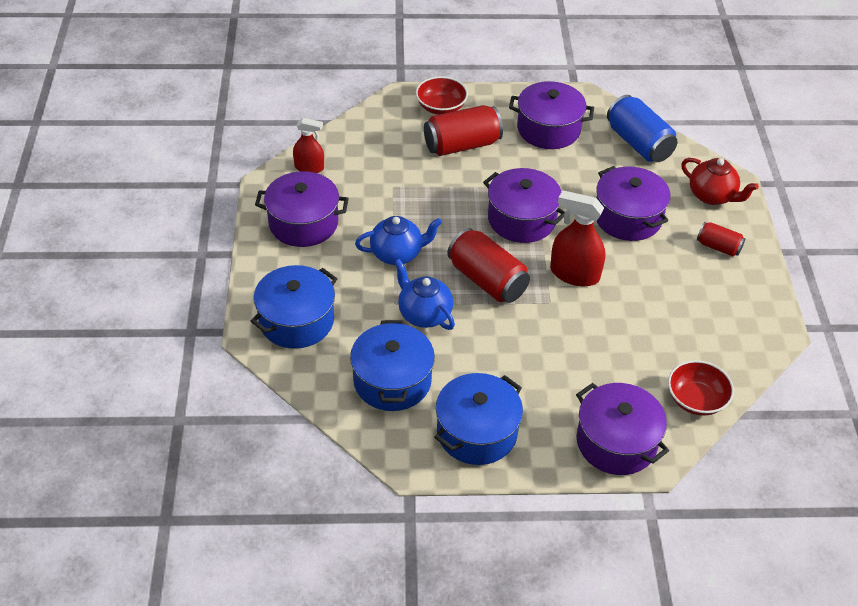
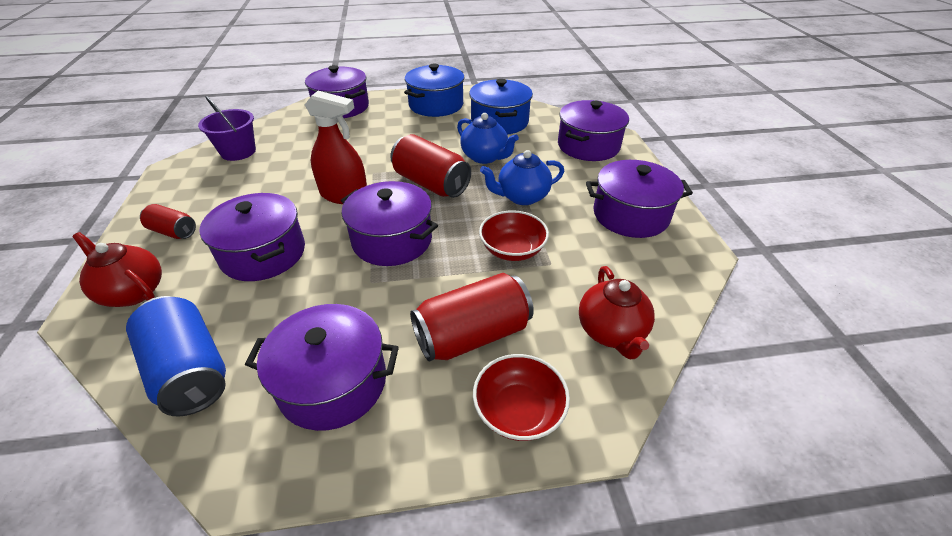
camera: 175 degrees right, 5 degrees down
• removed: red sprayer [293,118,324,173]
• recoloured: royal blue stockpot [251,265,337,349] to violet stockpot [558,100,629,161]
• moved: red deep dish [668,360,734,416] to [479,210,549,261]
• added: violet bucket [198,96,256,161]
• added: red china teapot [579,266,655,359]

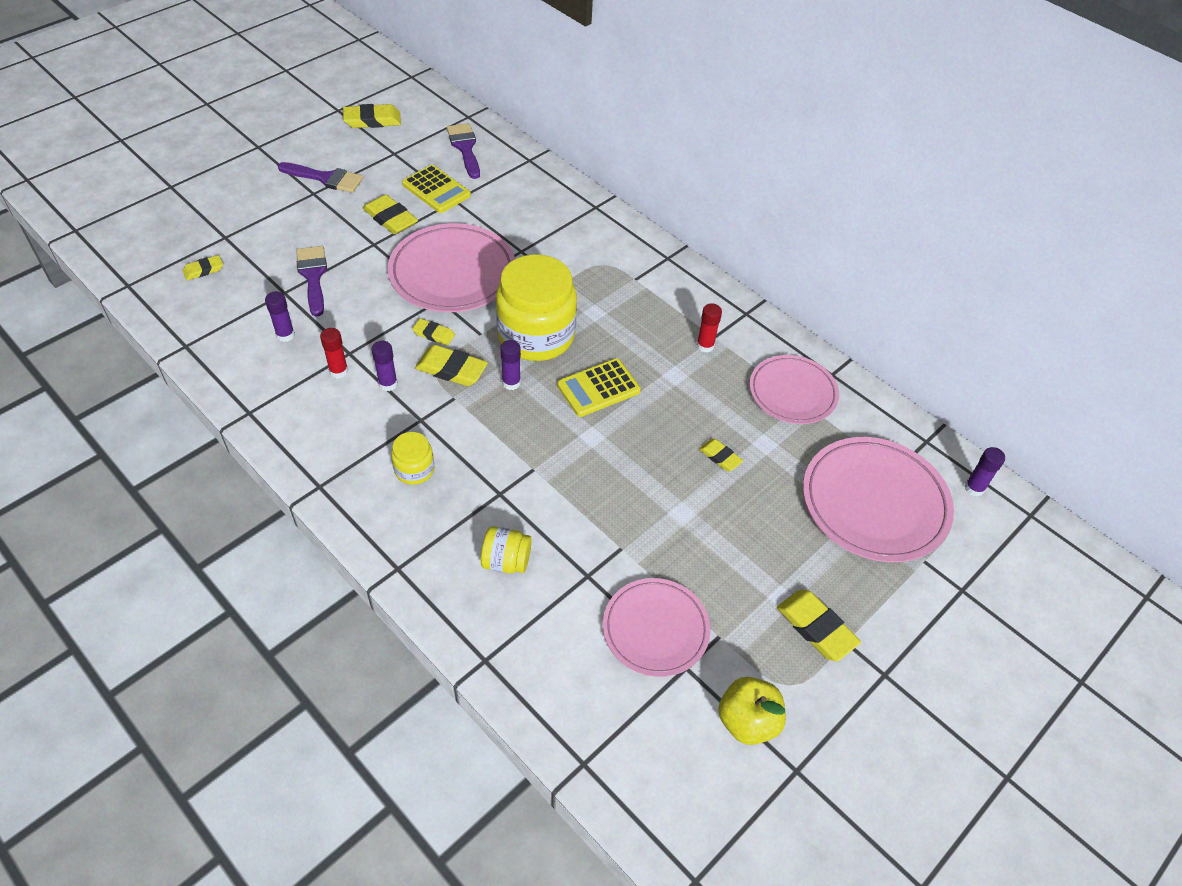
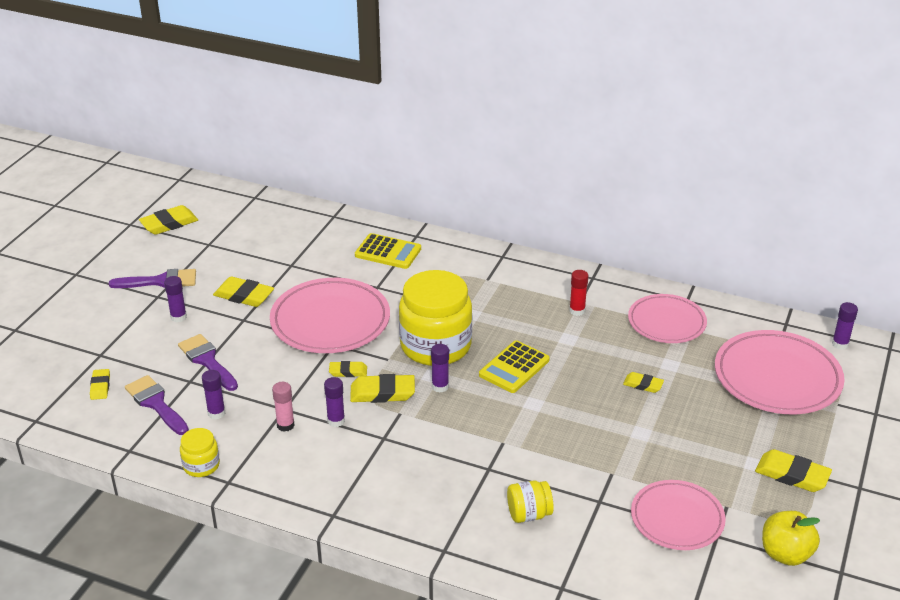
camera: 20 degrees left, 15 degrees down
• moved: violet brush [447,123,480,179] to [125,375,189,435]
• moved: yellow pocket calculator [402,165,471,213] to [355,233,421,269]
• turned: yellow pencil eraser [183,255,223,280] = [90,369,110,400] 45 degrees counterclockwise
• recoloured: red glue stick [320,328,348,378] to rose-pink glue stick [272,382,295,432]
• moved: yellow preserve jar [391,432,434,485] to [180,428,220,477]
• added: violet glue stick [164,276,187,322]

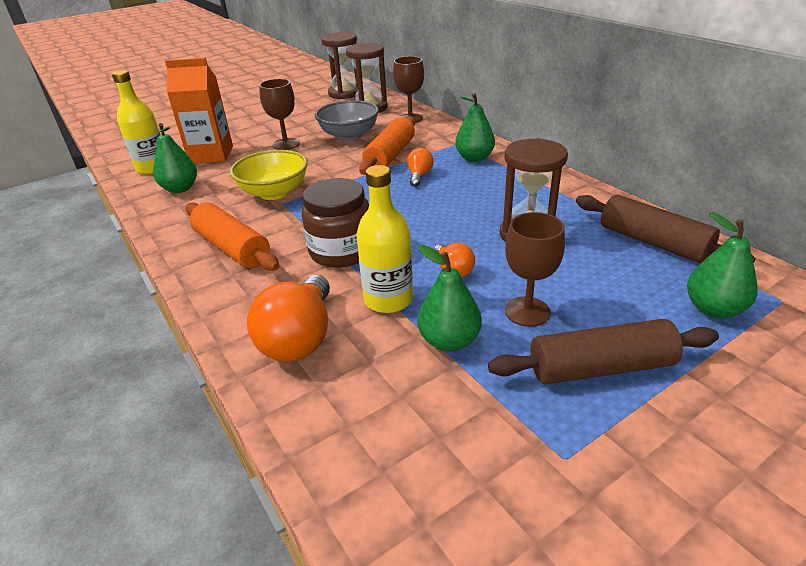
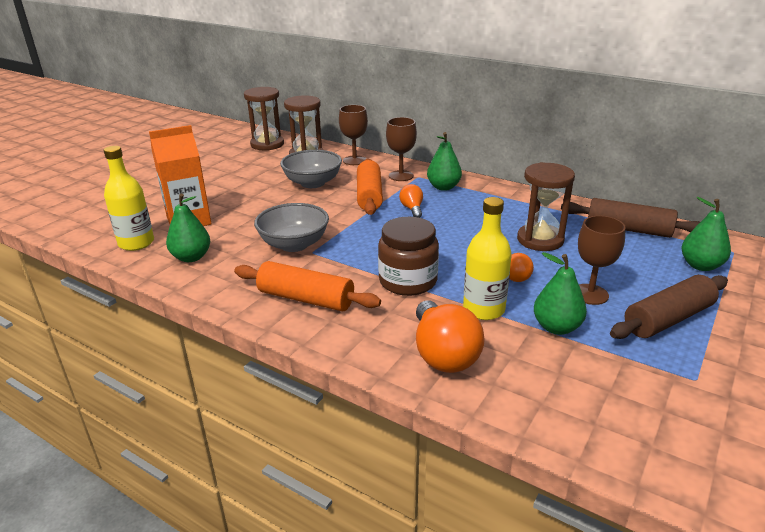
camera: 25 degrees left, 5 degrees down
• moved: russet goblet [259,79,300,150] to [386,117,417,181]
• recoloured: yellow deep dish [230,150,308,200] to gray deep dish [254,203,329,252]

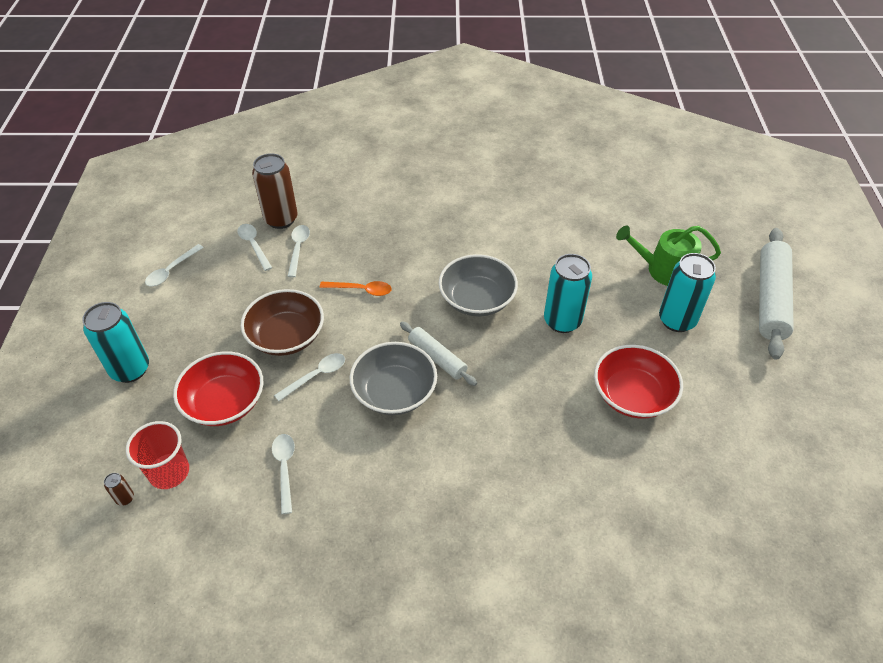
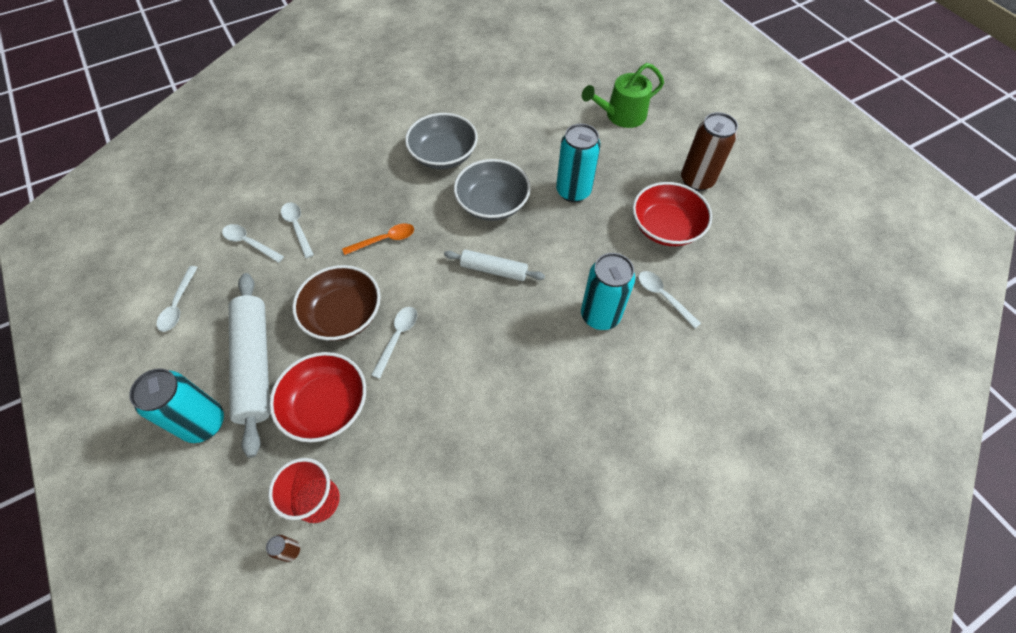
camera: 30 degrees left, 10 degrees up
• moved: russet can [252,153,298,229] to [681,112,738,191]
• moved: snow-white dough roller [759,228,794,360] to [229,273,270,458]
• moved: teal can [659,253,716,332] to [581,253,635,330]
• moved: gray deep dish [350,342,437,415] to [405,113,478,169]
• moved: snow-white spoon [272,434,295,514] to [638,271,701,328]

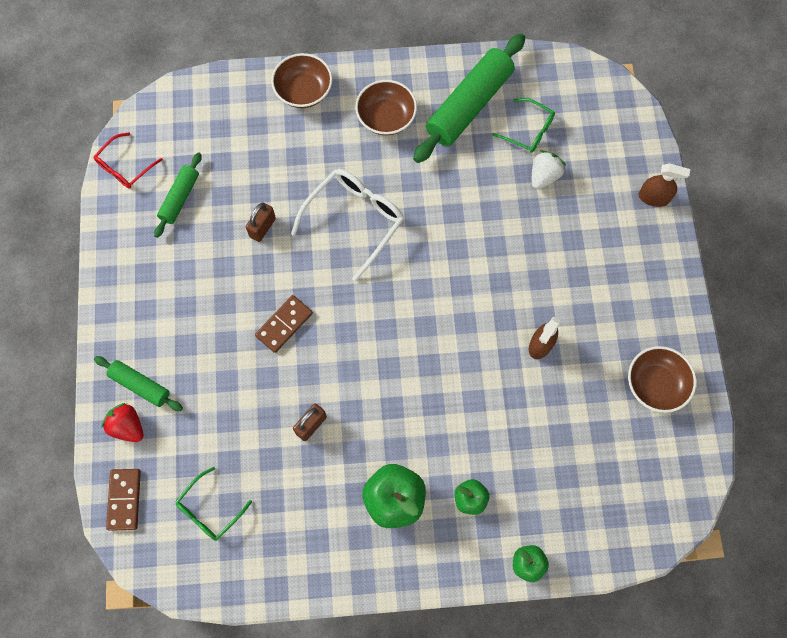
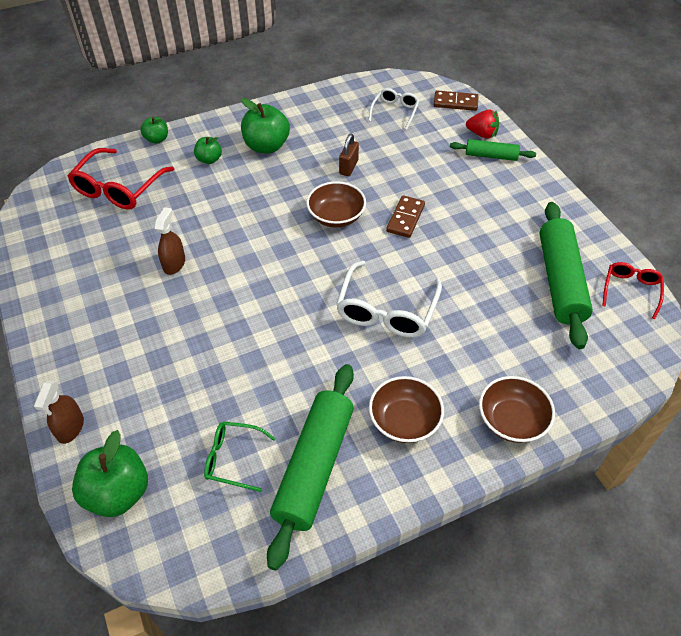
camera: 160 degrees right, 20 degrees down
• removed: snow-white berry [532,150,566,189]
• resized: green dough roller [154,152,202,238] = [539,202,593,349] x1.87
• turned: russet sprayer [639,163,690,207] = [34,381,84,444] 75 degrees counterclockwise
• removed: russet padlock [246,202,276,242]
• moved: russet deep dish [628,346,696,413] to [306,181,366,228]
• recoloured: green spectacles [175,467,252,541] to snow-white spectacles [368,88,419,130]
• turned: russet domino piece [106,469,141,531] = [434,91,478,111] 60 degrees counterclockwise
• added: red spectacles [67,148,174,210]
• added: green toy apple [72,430,148,517]

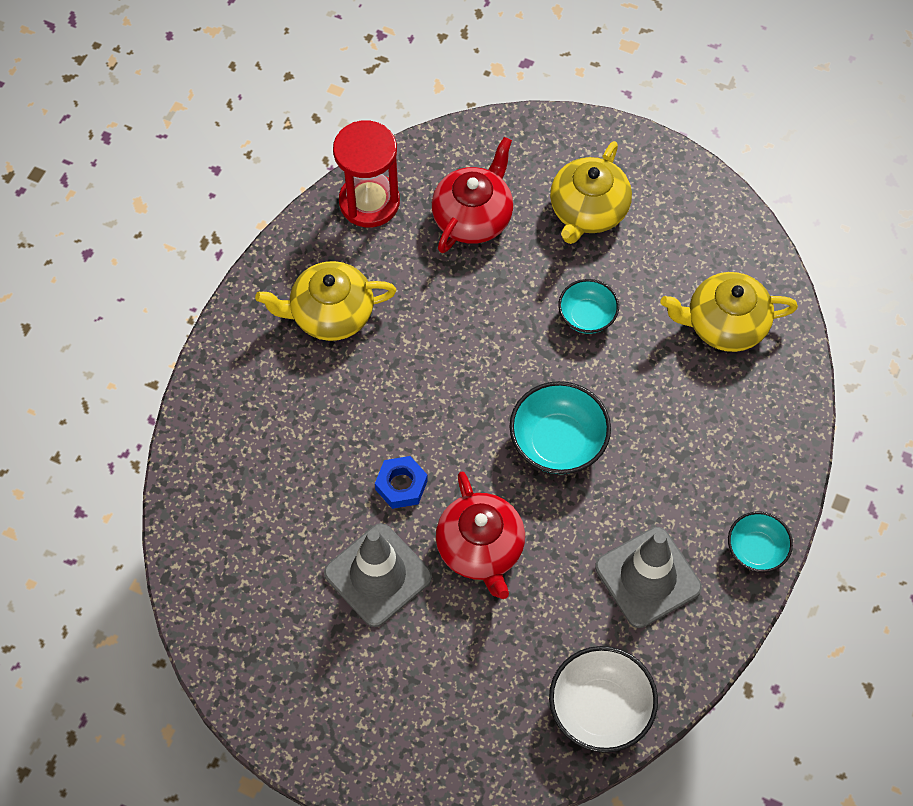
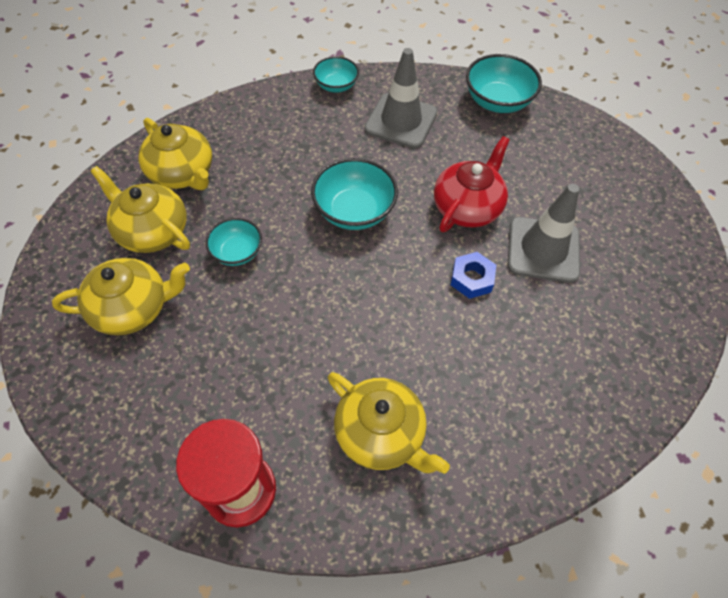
camera: 130 degrees left, 5 degrees down
• removed: red china teapot [432,137,513,253]
• recoloured: snow-white deep dish [549,646,658,753] to teal deep dish [466,54,542,113]
• added: yellow china teapot [90,166,190,253]

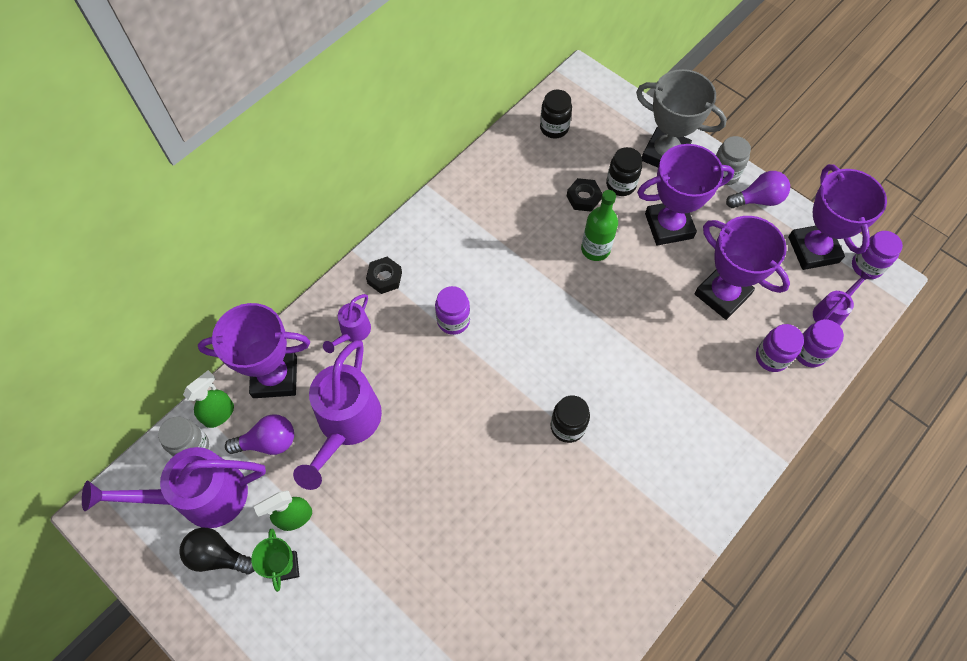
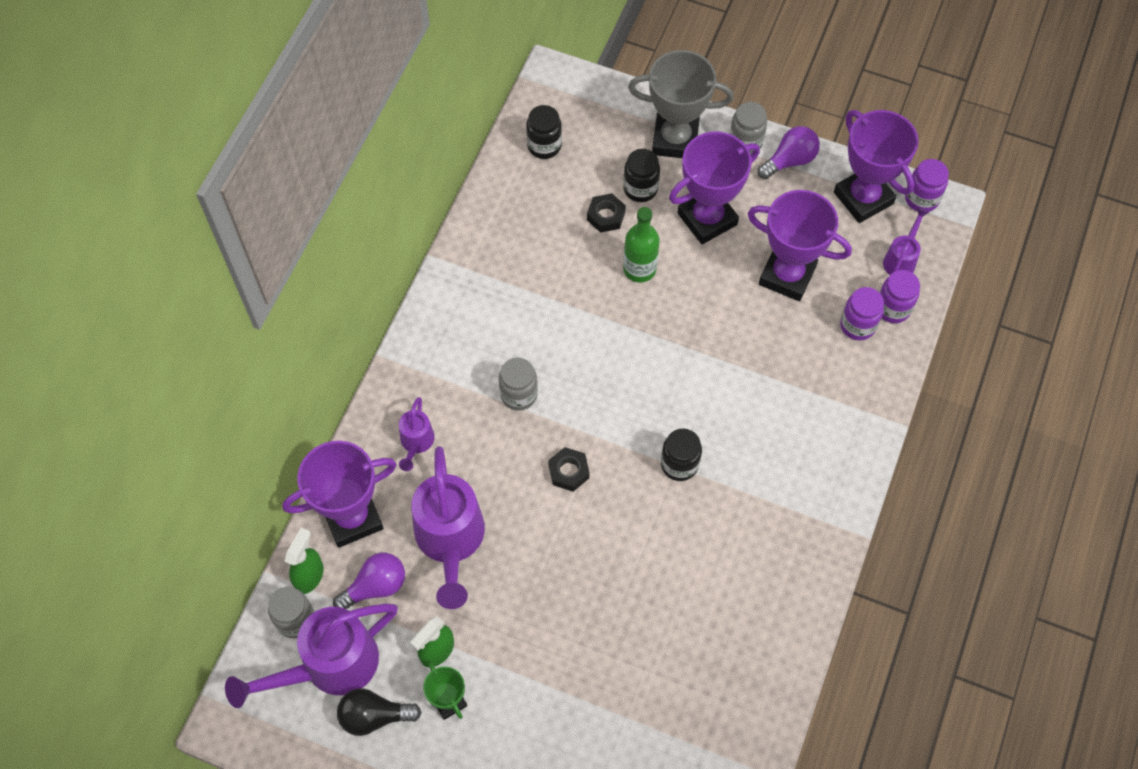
camera: 20 degrees left, 0 degrees up
• moved: ebony hexagon nut [366,257,402,294] to [548,447,590,492]
• recoloured: violet preserve jar [435,286,470,335] to gray preserve jar [499,358,538,411]

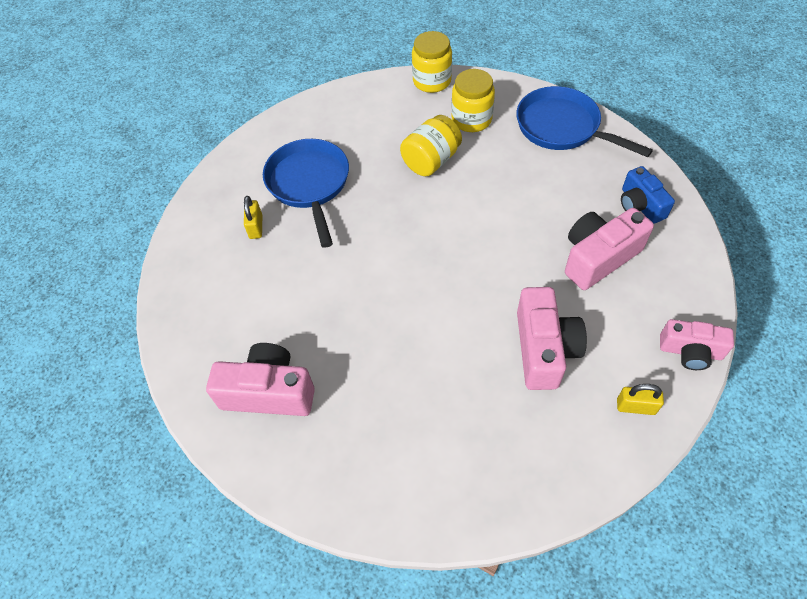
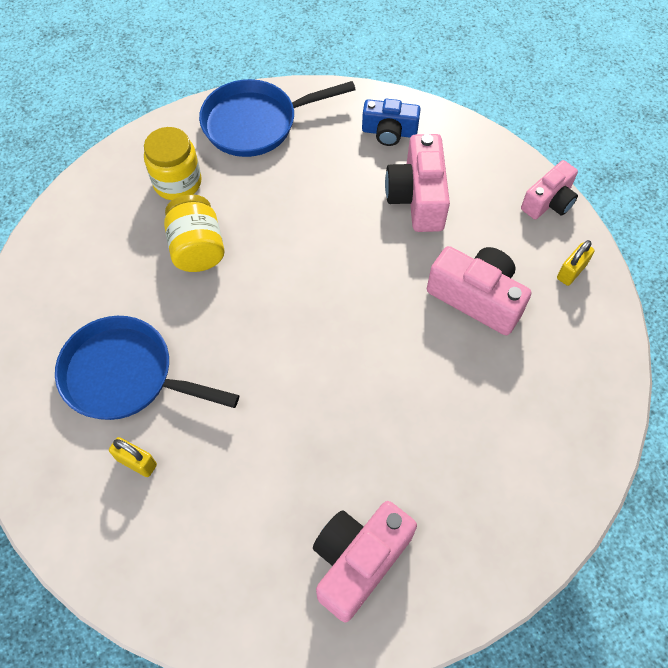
camera: 60 degrees left, 5 degrees up
• removed: yellow preserve jar [412,31,452,93]

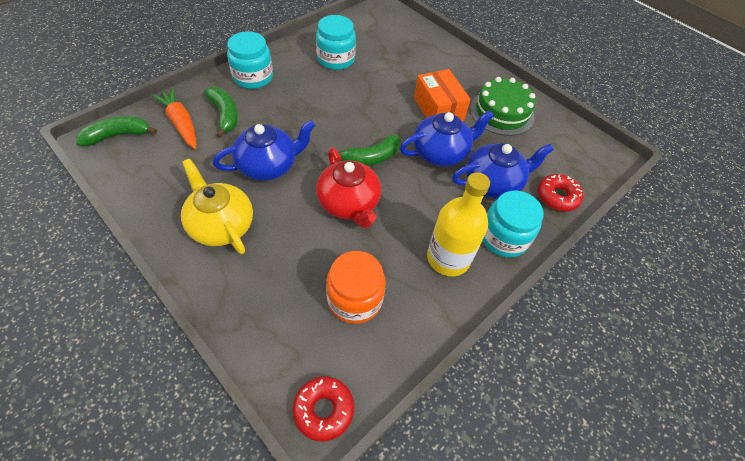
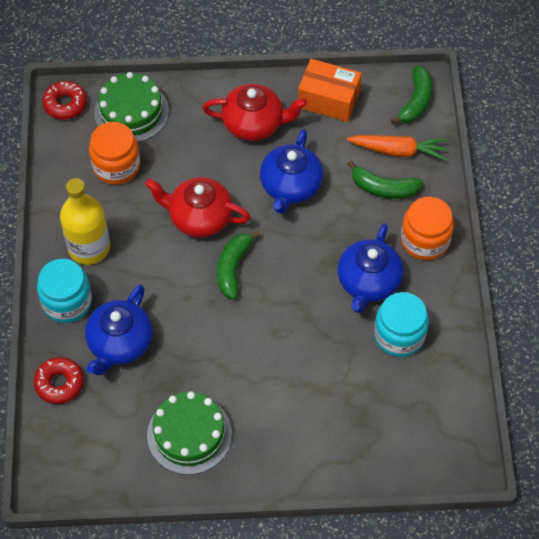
camera: 135 degrees right, 5 degrees up
• recoloured: teal preserve jar [227,31,273,89] to orange-coloured preserve jar [401,197,454,260]
• moved: orange-coloured parcel [414,69,471,122] to [298,59,362,122]
• moved: royal blue china teapot [400,110,494,166] to [338,223,404,313]
• recoloured: yellow china teapot [181,159,253,254] to red china teapot [202,84,307,141]
• added: green layer cake [94,72,169,142]

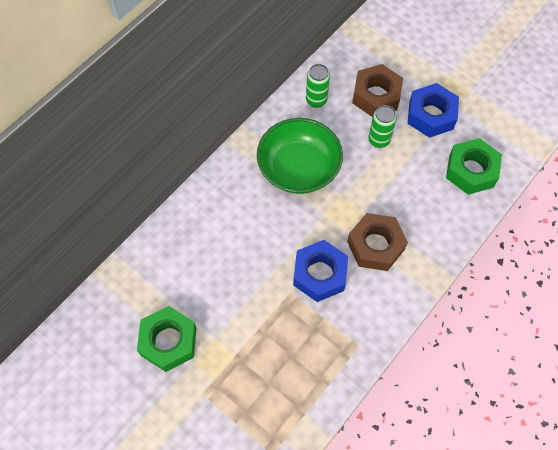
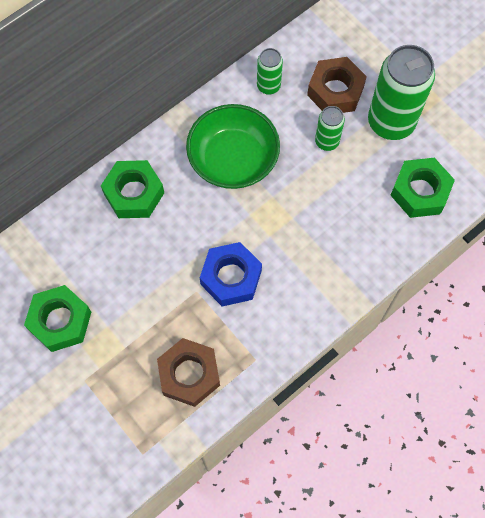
camera: 10 degrees right, 5 degrees up
• replaced: royal blue hexagon nut [407,83,459,138] to green can [368,45,435,140]
• moved: russet hexagon nut [347,213,408,271] to [157,338,220,407]
• added: green hexagon nut [101,160,164,218]

